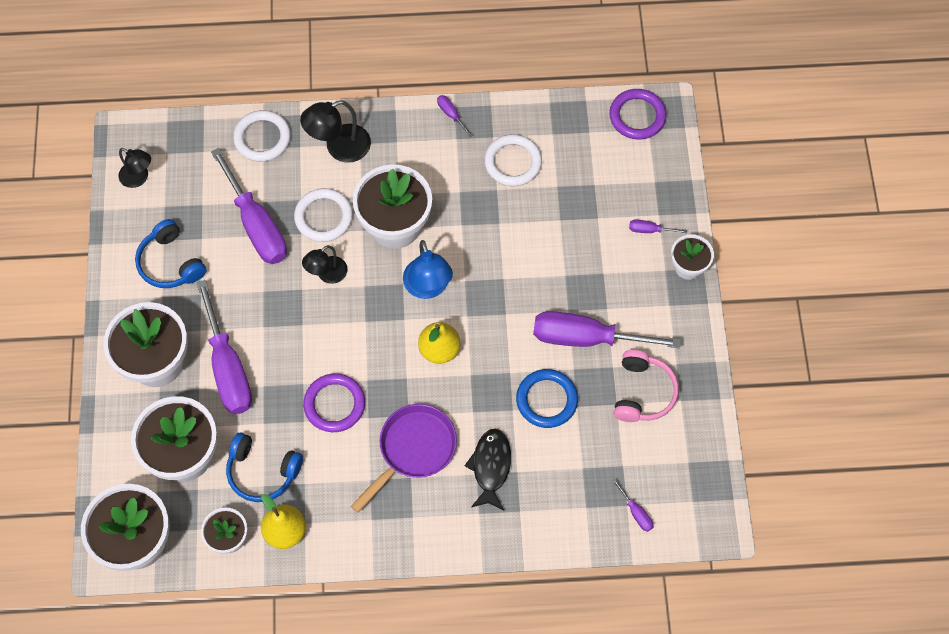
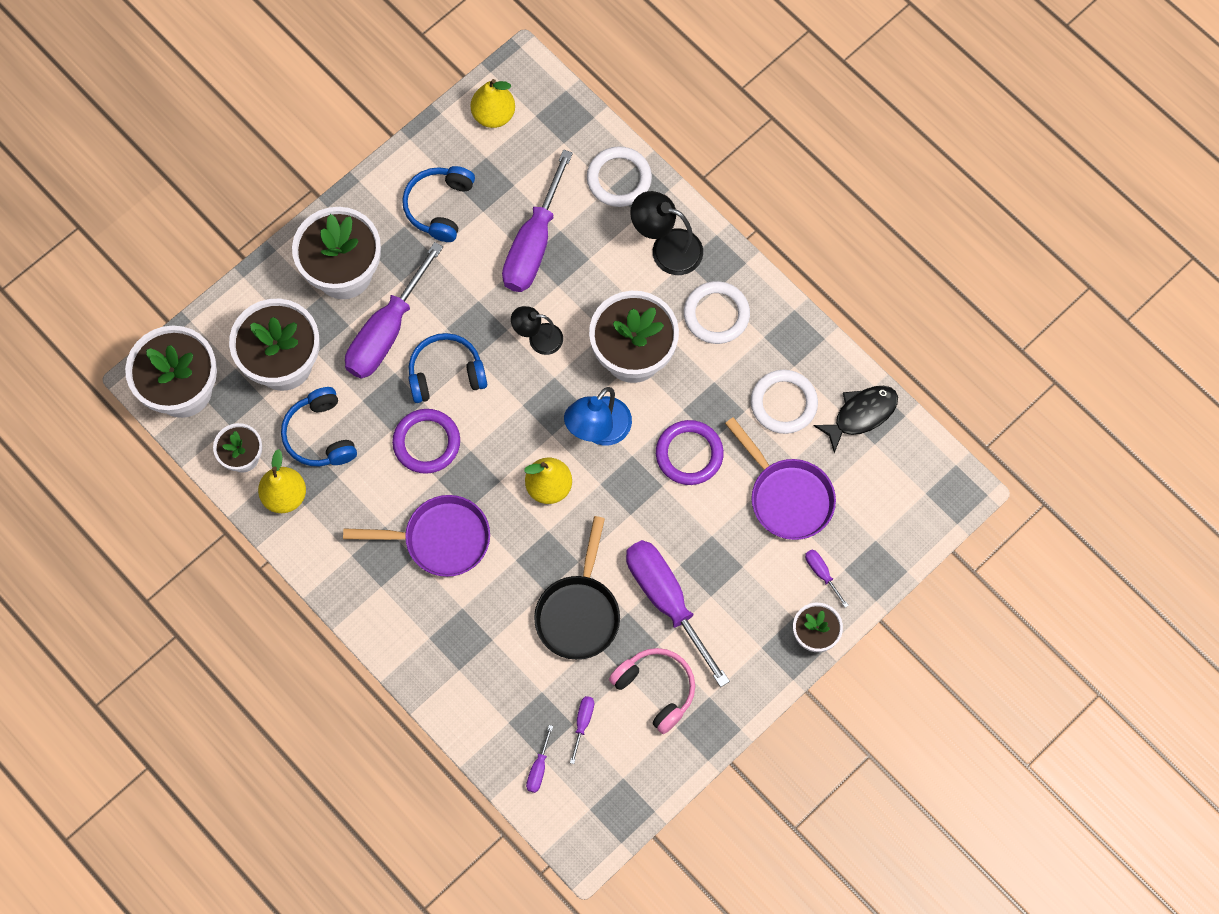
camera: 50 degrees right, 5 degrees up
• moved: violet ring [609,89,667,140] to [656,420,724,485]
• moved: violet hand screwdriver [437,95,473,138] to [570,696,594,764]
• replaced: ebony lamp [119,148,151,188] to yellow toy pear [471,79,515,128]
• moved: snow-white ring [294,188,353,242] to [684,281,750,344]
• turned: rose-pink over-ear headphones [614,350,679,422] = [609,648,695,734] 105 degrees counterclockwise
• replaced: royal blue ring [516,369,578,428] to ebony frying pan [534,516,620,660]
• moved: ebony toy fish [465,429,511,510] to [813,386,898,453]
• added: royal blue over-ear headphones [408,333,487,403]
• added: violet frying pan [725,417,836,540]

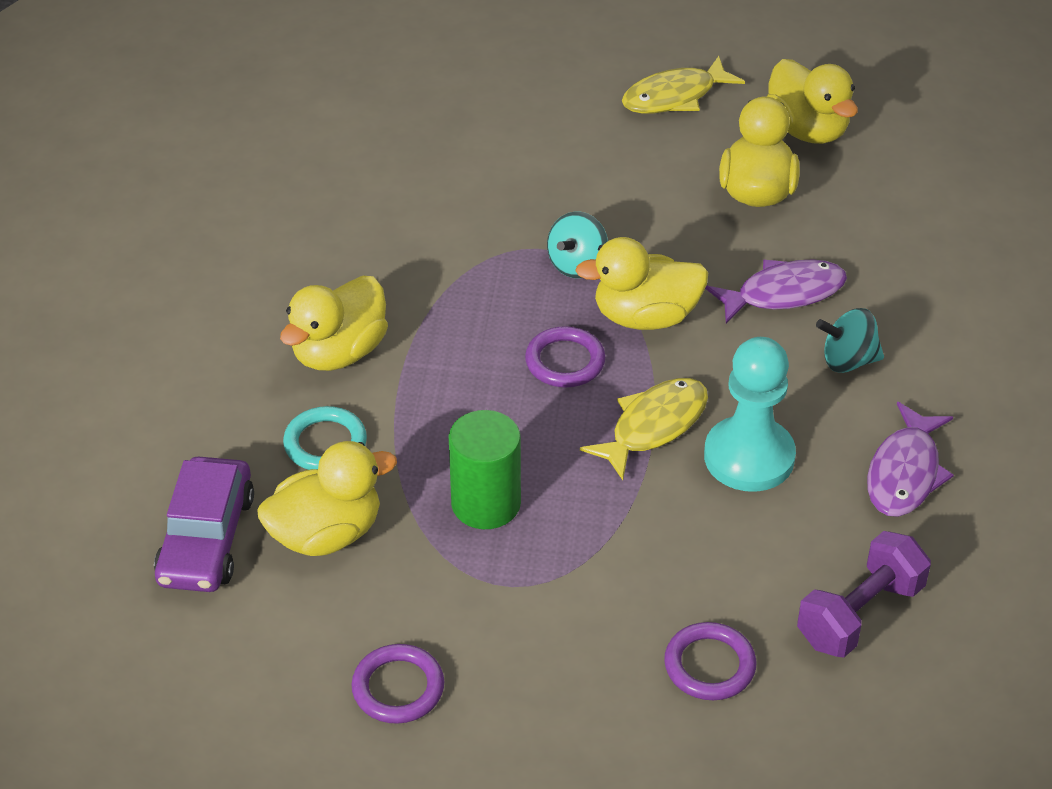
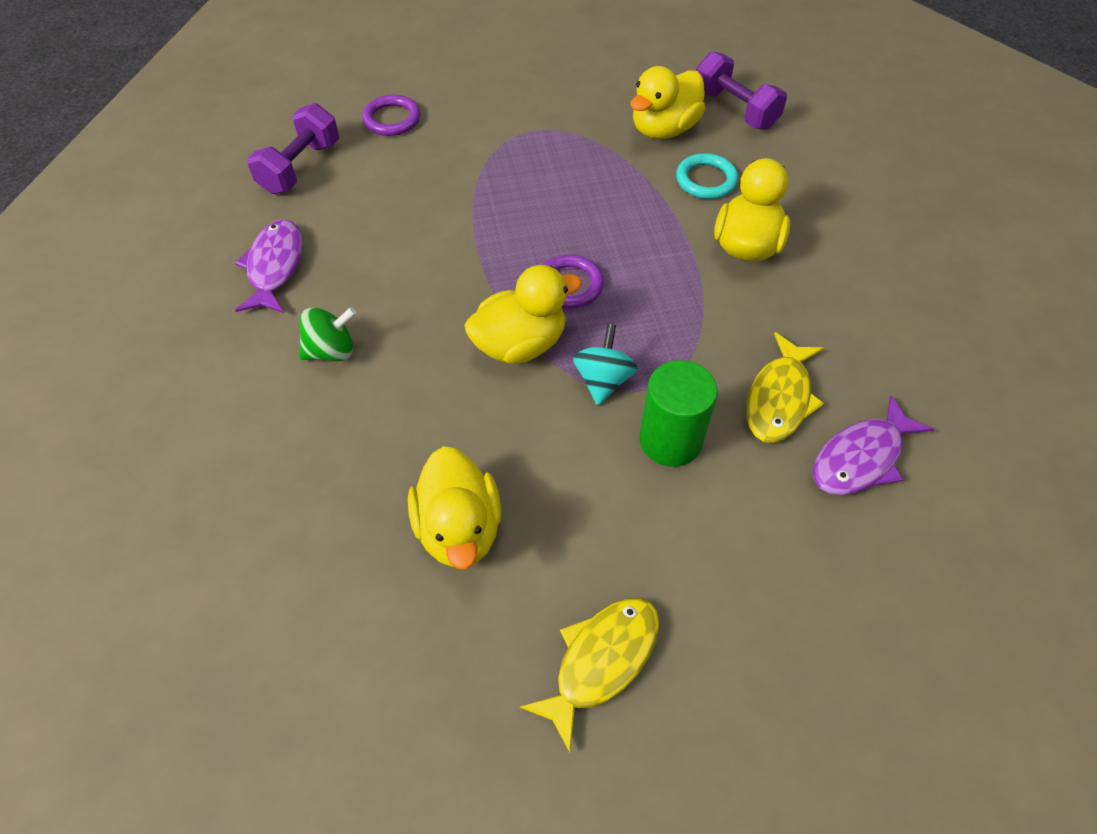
camera: 160 degrees right, 10 degrees up
• removed: yellow duck [766,59,858,144]
• moved: violet toy fish [705,260,847,324] to [813,395,934,495]
• recoloured: teal whirligig [816,308,884,373] to green whirligig [299,307,356,361]
• removed: teal chess pawn [704,337,796,492]
• moved: yellow toy fish [580,378,708,480] to [746,332,824,443]
• moved: green cylinder [449,410,521,529] to [639,360,718,467]
• replaced: violet car [154,456,254,592] to violet hand weight [696,51,787,130]
• removed: violet ring [351,644,444,724]

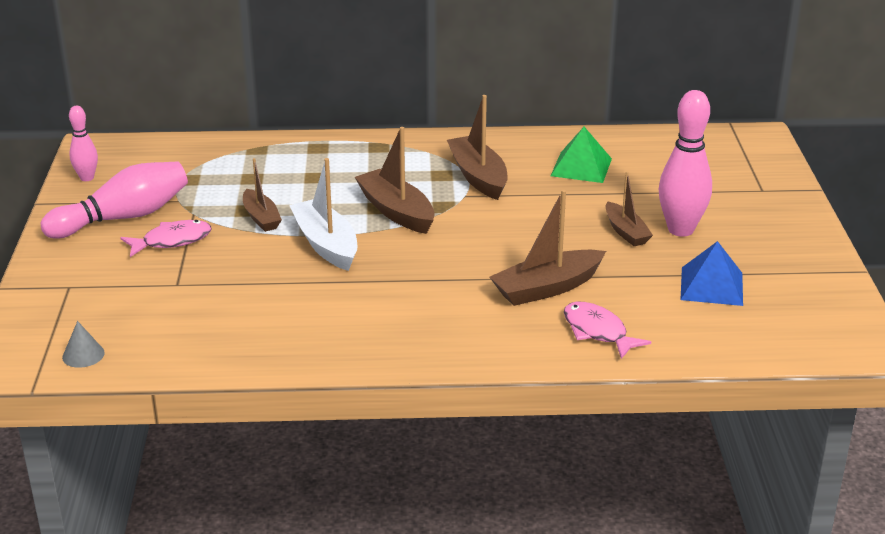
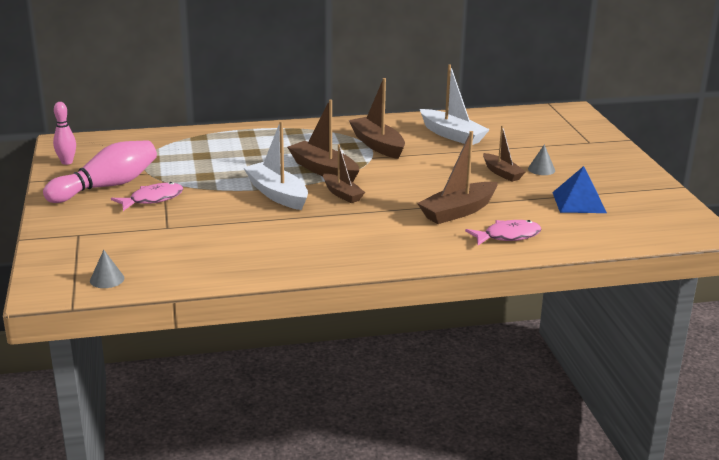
camera: 10 degrees left, 5 degrees down
• replaced: rose-pink bowling pin [659,90,712,237] to gray cone [528,144,555,175]
• replaced: green solid pyramid [551,127,612,183] to snow-white boat [420,64,490,145]
• moved: russet boat [243,158,282,232] to [323,144,365,203]
• turned: rose-pink toy fish [564,302,651,359] = [465,220,541,245] 120 degrees clockwise

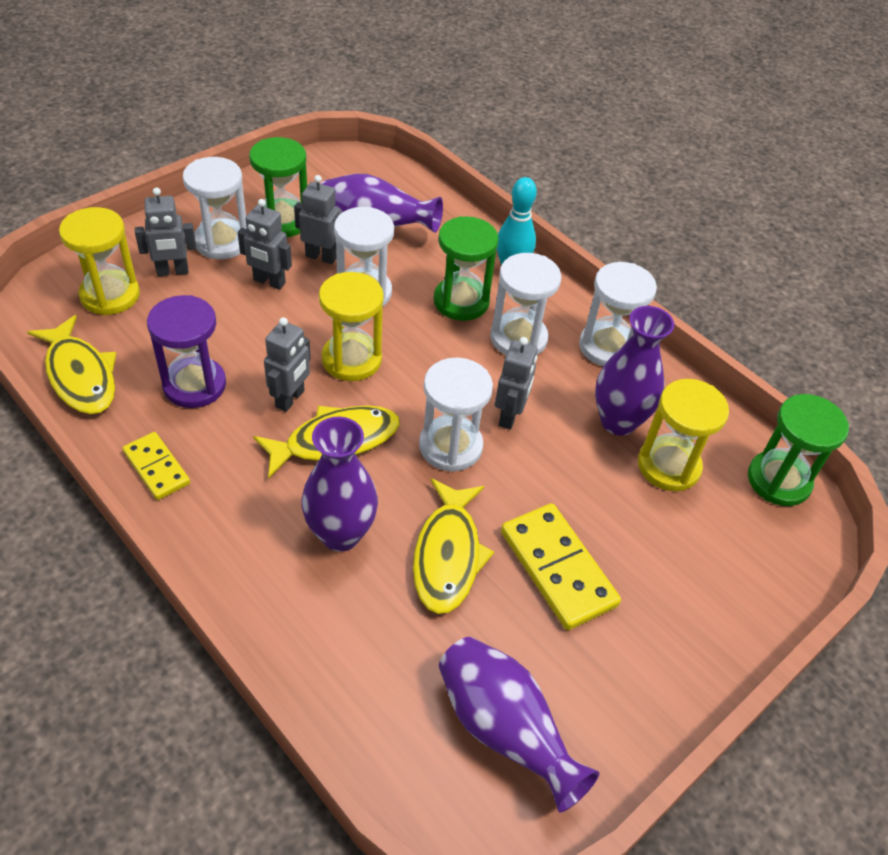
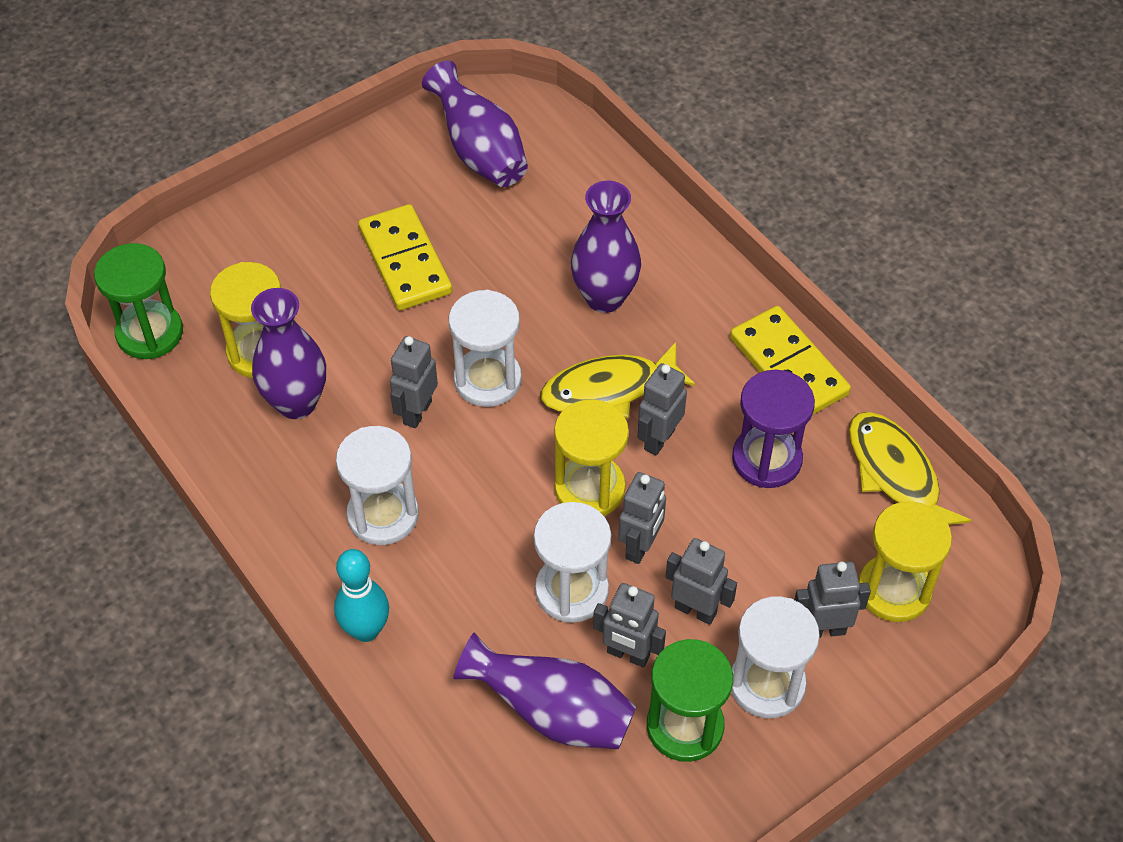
camera: 170 degrees left, 5 degrees up
• removed: green hourglass [433,216,499,321]
• removed: snow-white hourglass [579,262,657,366]
• resized: yellow domino piece [122,432,190,500] = [730,306,851,415] x1.64
• removed: yellow toy fish [413,478,494,614]
• added: gray robot figure [618,472,666,564]

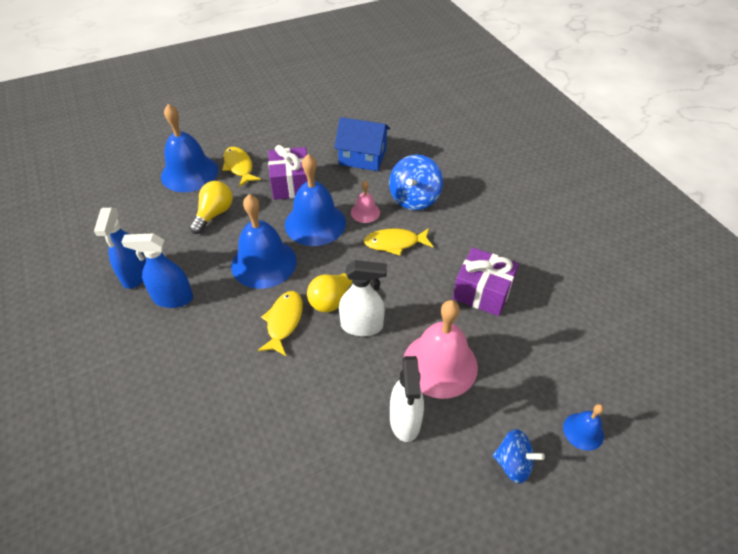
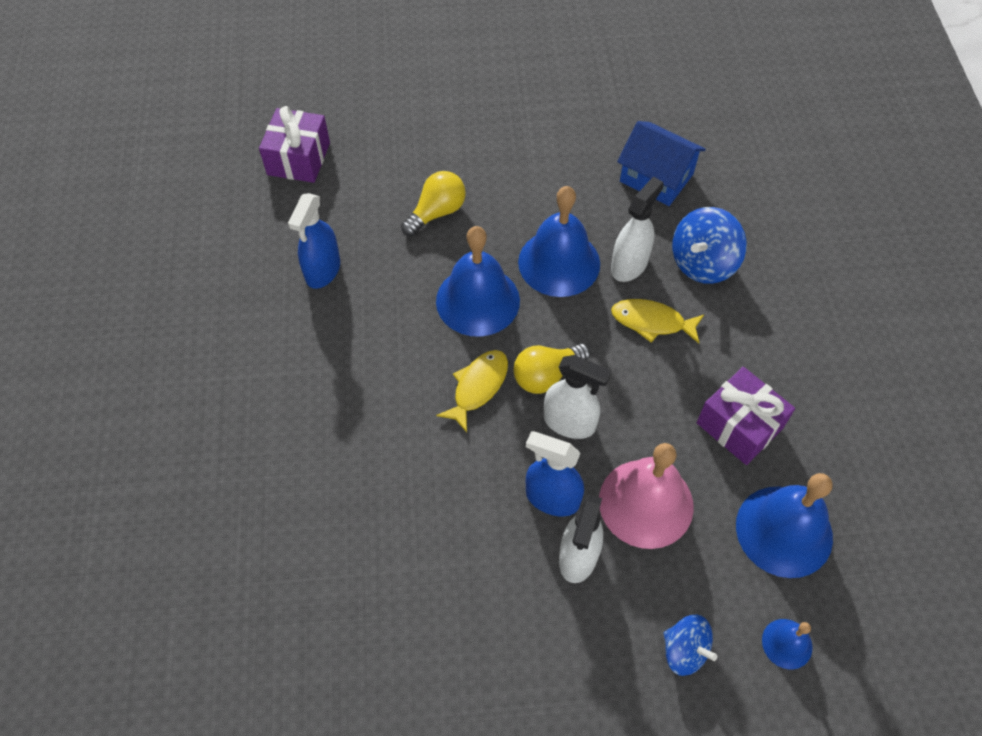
camera: 20 degrees right, 10 degrees up
• moved: royal blue school bell [161,104,218,192] to [736,473,833,578]
• moved: violet gift [268,145,308,200] to [259,106,330,183]
• removed: yellow toy fish [222,147,261,187]
• replaced: rose-pink school bell [351,181,380,223] to snow-white sprayer [611,177,664,282]
• moved: royal blue sprayer [121,233,193,308] to [526,431,584,516]

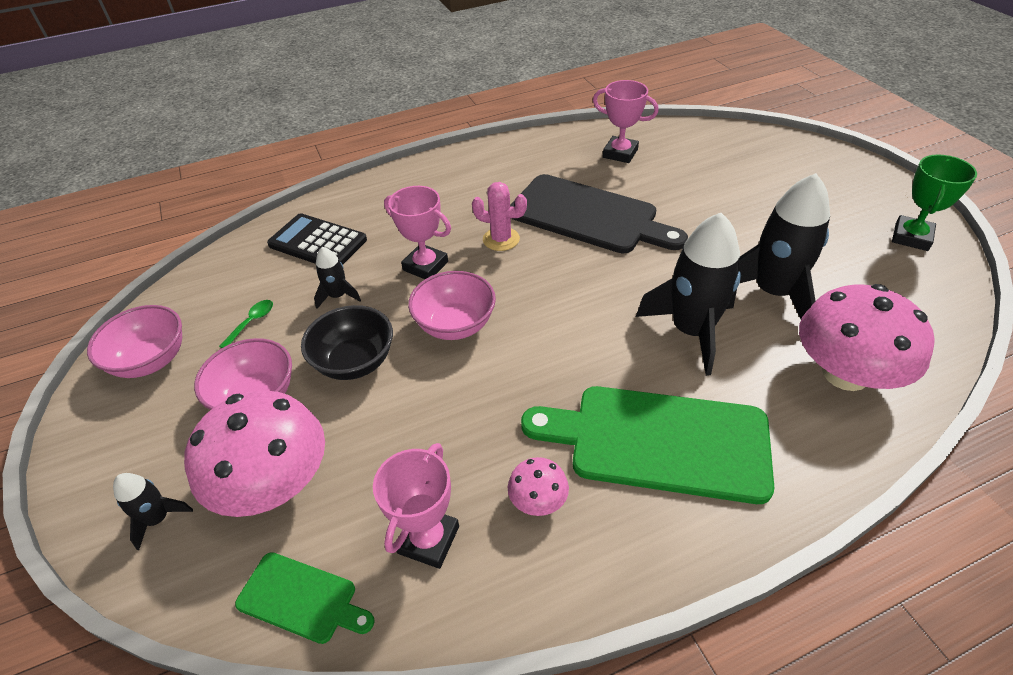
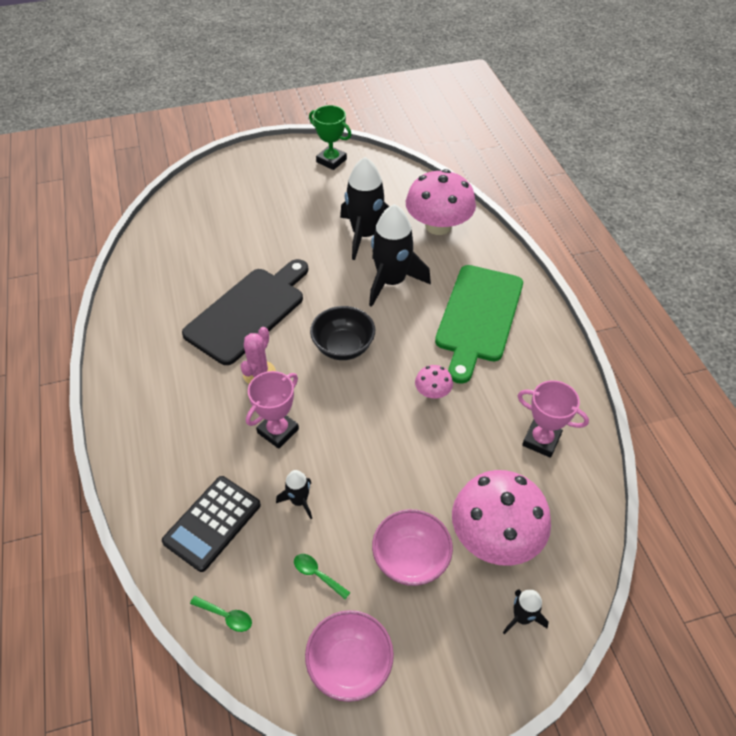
camera: 85 degrees left, 5 degrees up
• removed: rose-pink trophy [593,80,659,163]
• removed: rose-pink deep dish [408,271,496,340]
• moved: ebony deep dish [301,305,393,380] to [310,306,375,360]
• moved: rose-pink toadstool [508,457,569,516] to [415,365,453,398]
• removed: green chopping board [235,552,375,644]
• added: green spoon [190,596,252,632]

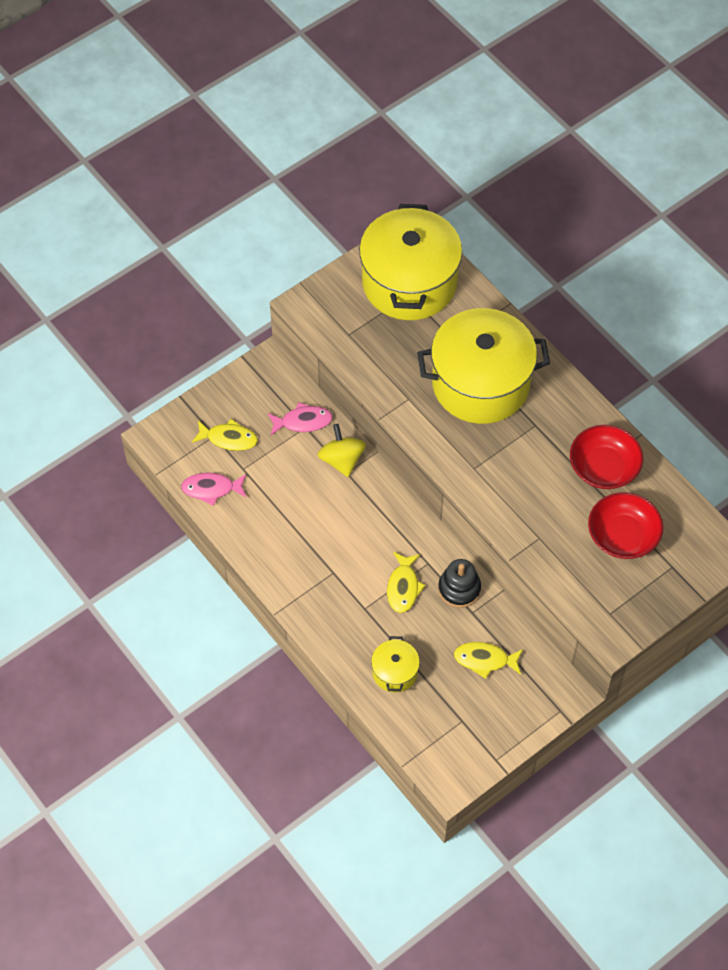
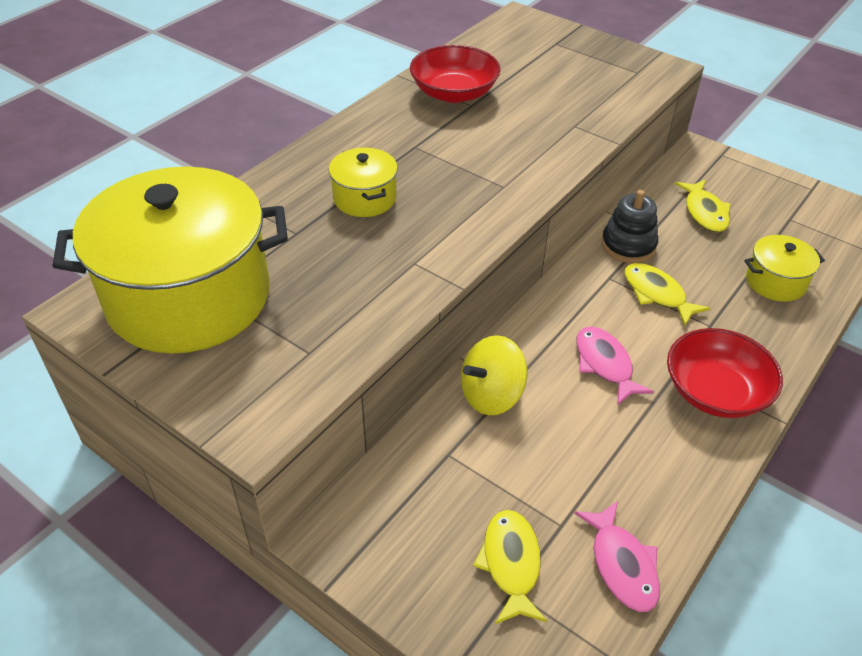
camera: 105 degrees left, 15 degrees down
• resized: yellow stockpot [417,308,550,424] = [329,148,398,217] x0.44
• moved: rose-pink toy fish [267,402,333,435] to [576,327,654,406]
• moved: red deep dish [588,492,663,559] to [667,328,783,418]
• turned: yellow toy fish [387,552,426,613] = [624,263,710,326] 120 degrees counterclockwise

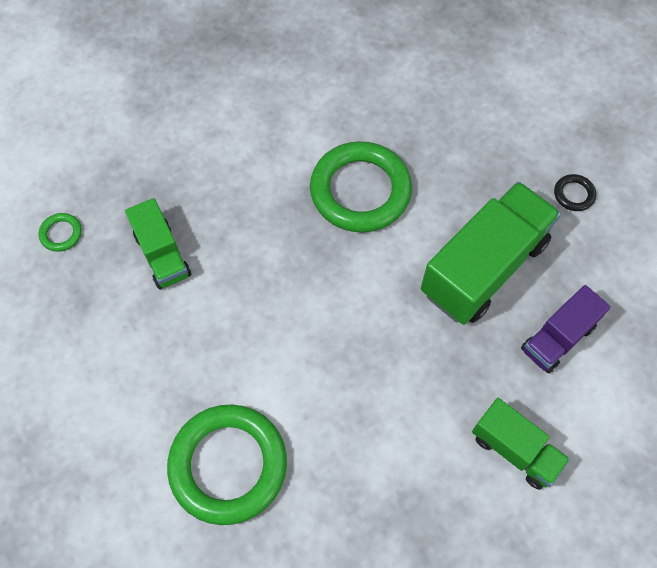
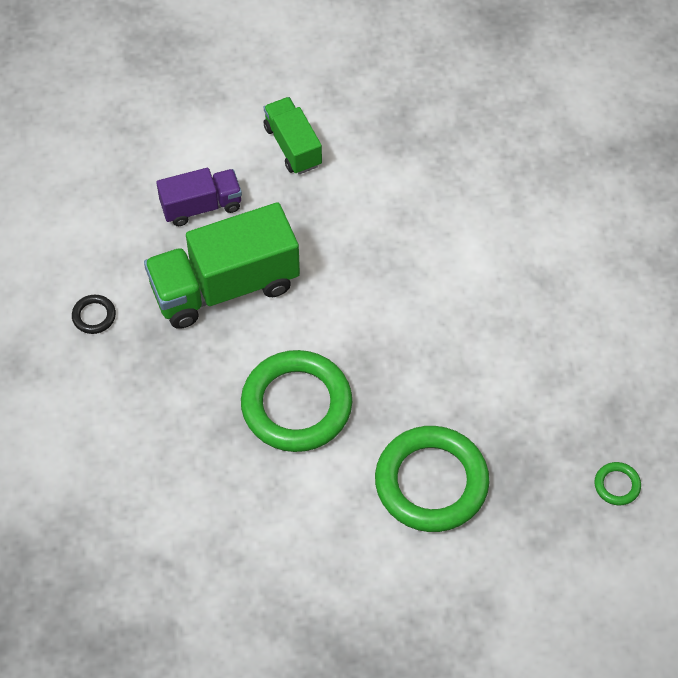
camera: 155 degrees left, 5 degrees down
• removed: green lorry [125,198,191,289]
• moved: green ring [167,405,287,525] to [375,426,489,532]

